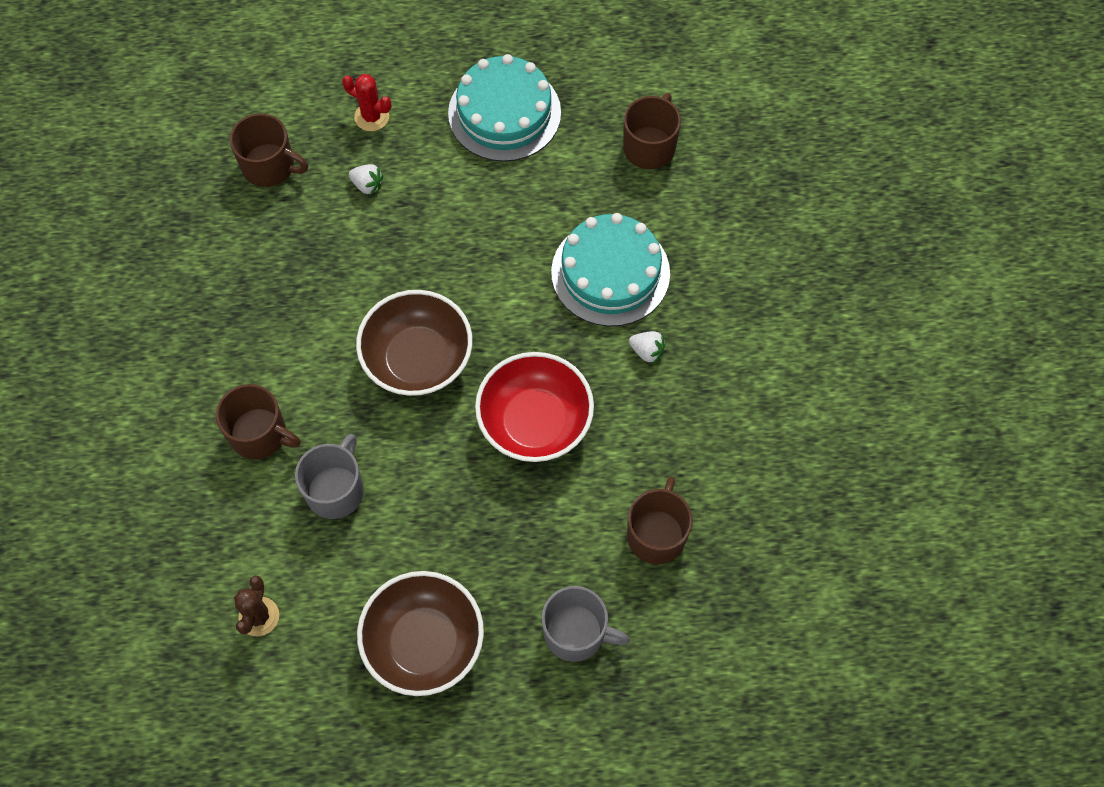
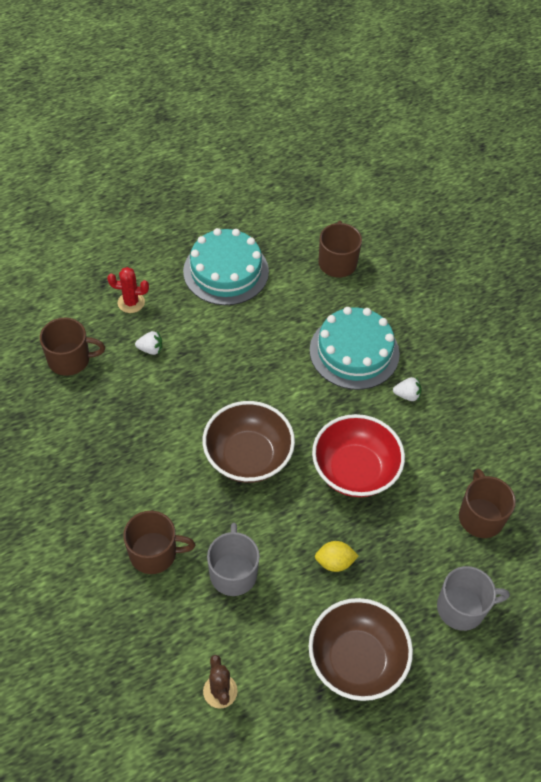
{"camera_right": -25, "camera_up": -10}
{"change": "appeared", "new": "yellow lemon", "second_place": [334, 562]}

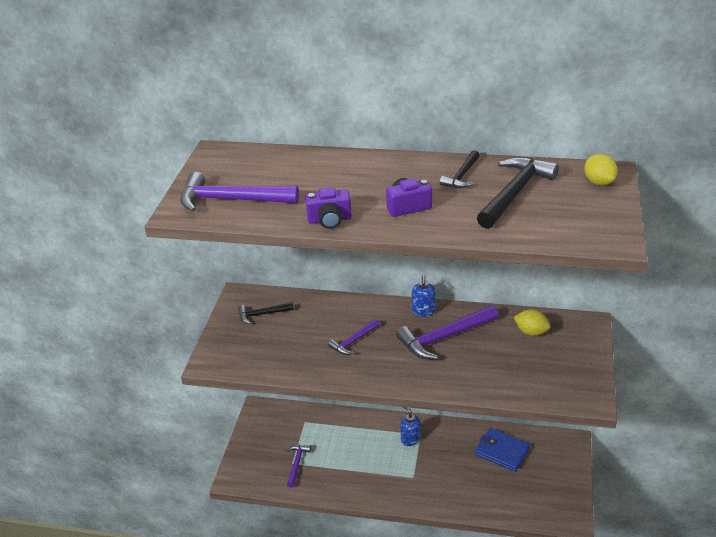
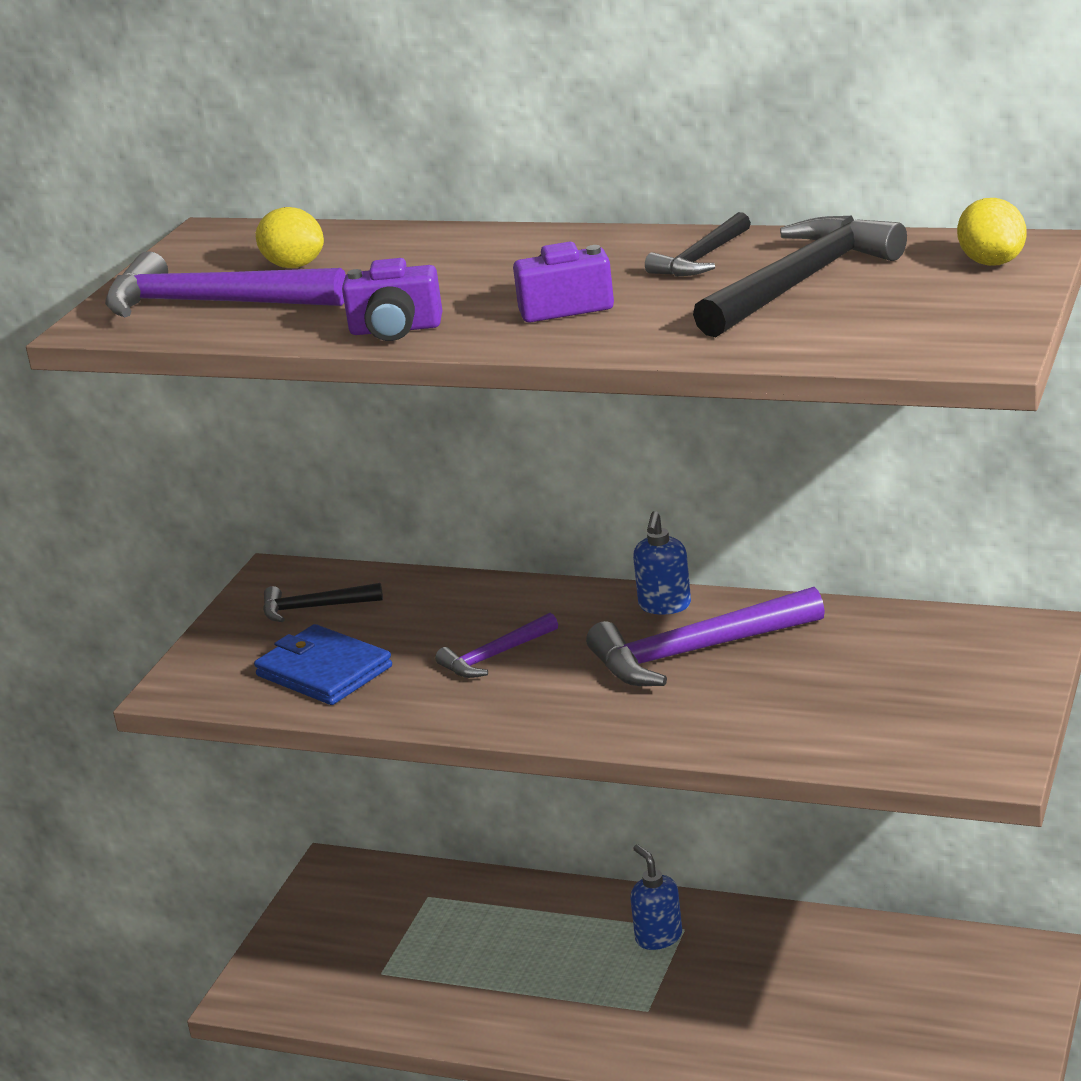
{"camera_right": 10, "camera_up": -10}
{"change": "relocated", "old": "blue wallet", "first_place": [502, 451], "second_place": [324, 671]}
{"change": "relocated", "old": "yellow lemon", "first_place": [531, 332], "second_place": [294, 266]}
{"change": "missing", "old": "violet carpenter's hammer", "first_place": [297, 464]}

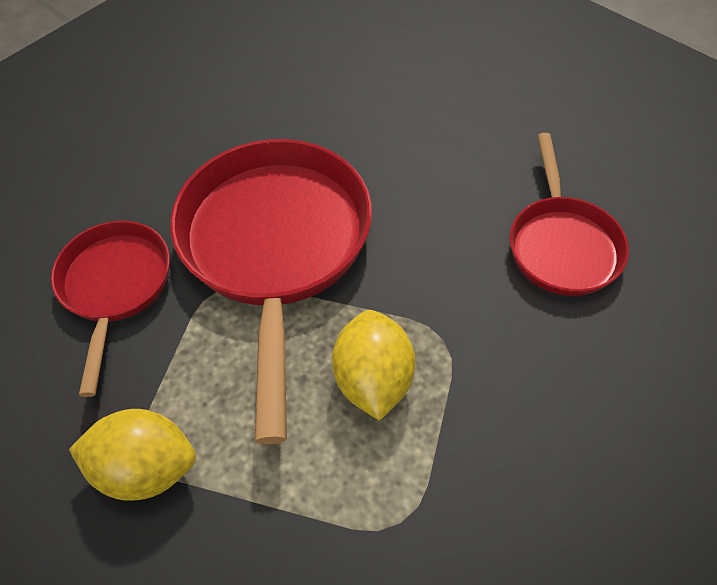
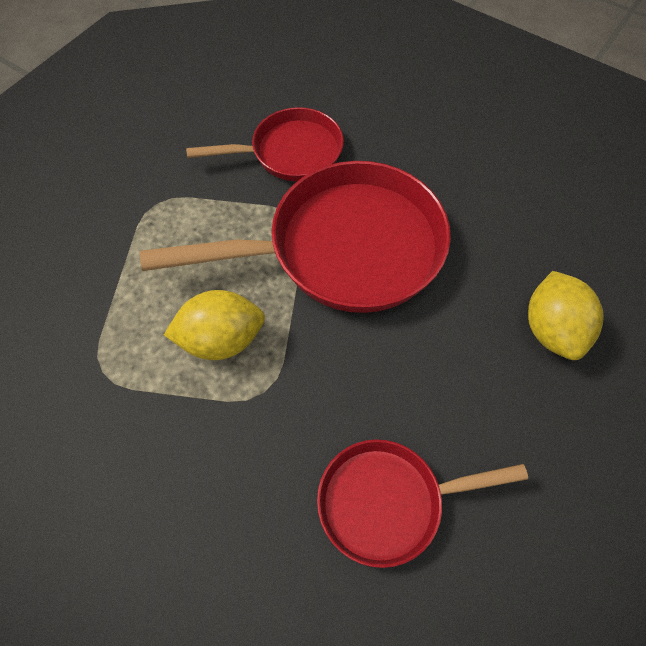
{"camera_right": 80, "camera_up": 5}
{"change": "relocated", "old": "yellow lemon", "first_place": [146, 468], "second_place": [552, 330]}

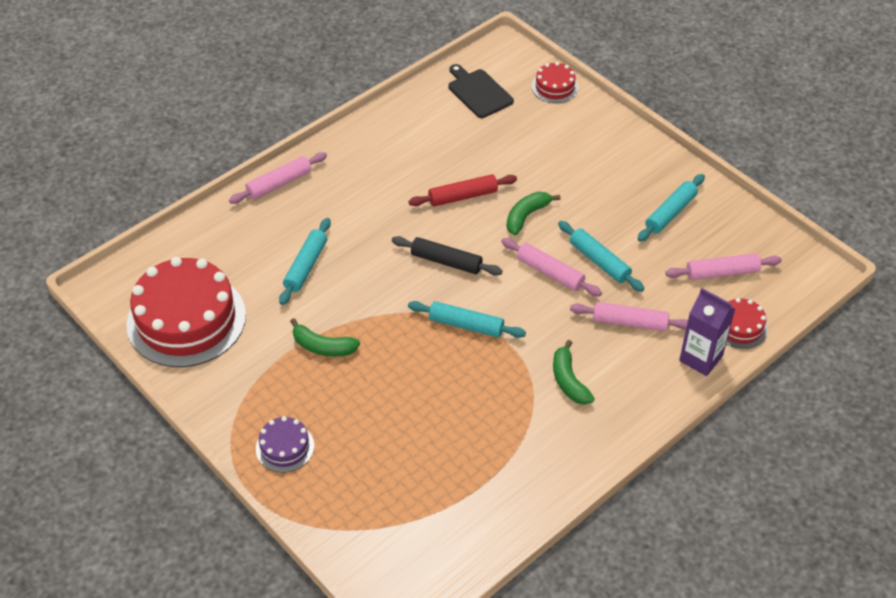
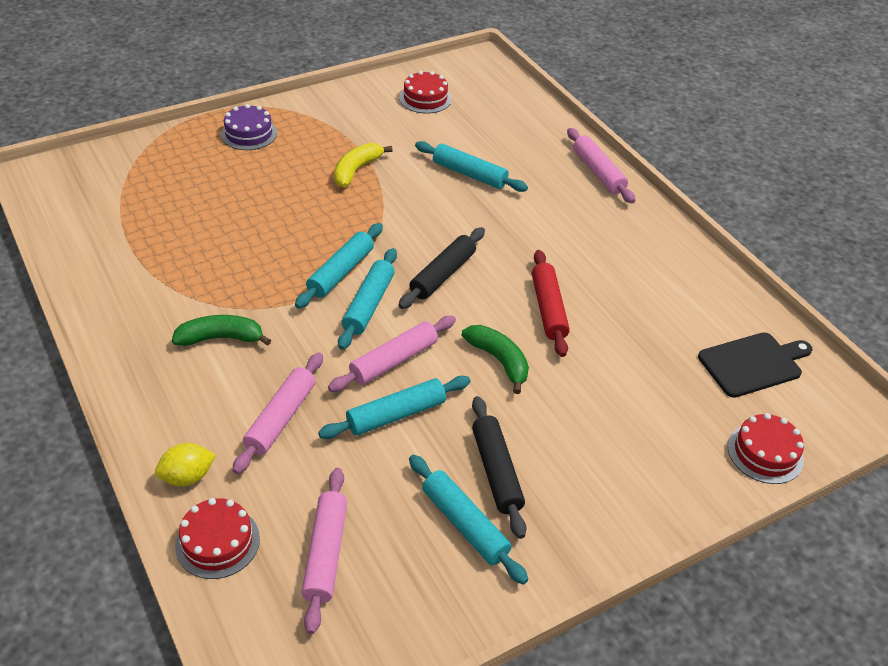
{"camera_right": 100, "camera_up": -5}
{"change": "exchanged", "old": "violet milk carton", "new": "yellow lemon", "first_place": [701, 358], "second_place": [187, 477]}
{"change": "colour", "old": "leaf-green banana fruit", "new": "yellow banana fruit", "first_place": [323, 347], "second_place": [356, 170]}
{"change": "appeared", "new": "teal dough roller", "second_place": [369, 305]}
{"change": "size", "old": "scarlet layer cake", "first_place": [186, 319], "second_place": [425, 98], "factor": 0.46}
{"change": "appeared", "new": "jet-black dough roller", "second_place": [496, 471]}

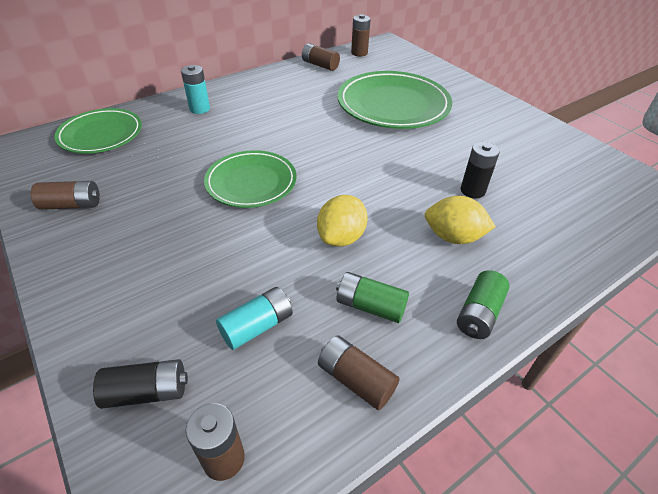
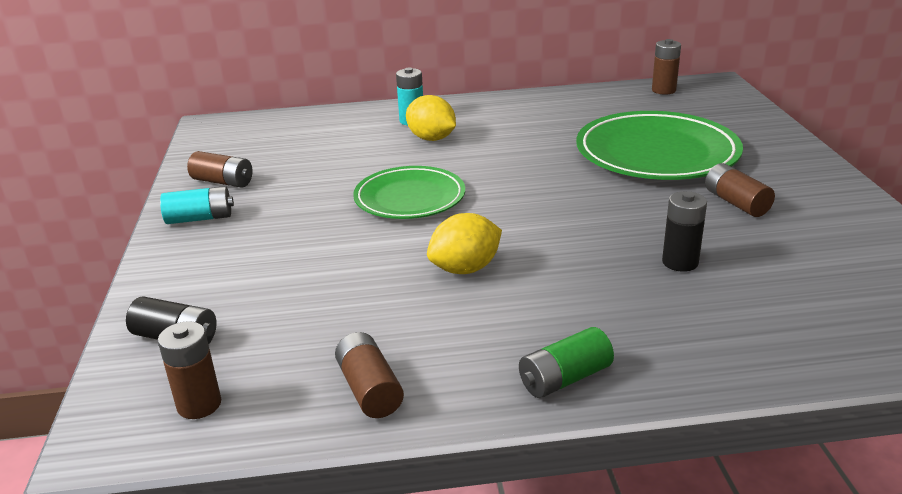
{"camera_right": 30, "camera_up": -15}
{"change": "relocated", "old": "teal power cell", "first_place": [257, 326], "second_place": [200, 218]}
{"change": "relocated", "old": "yellow lemon", "first_place": [453, 237], "second_place": [431, 138]}
{"change": "relocated", "old": "dark brown power cell", "first_place": [320, 65], "second_place": [736, 203]}
{"change": "missing", "old": "leaf-green dinner plate", "first_place": [101, 135]}
{"change": "missing", "old": "leaf-green power cell", "first_place": [370, 306]}

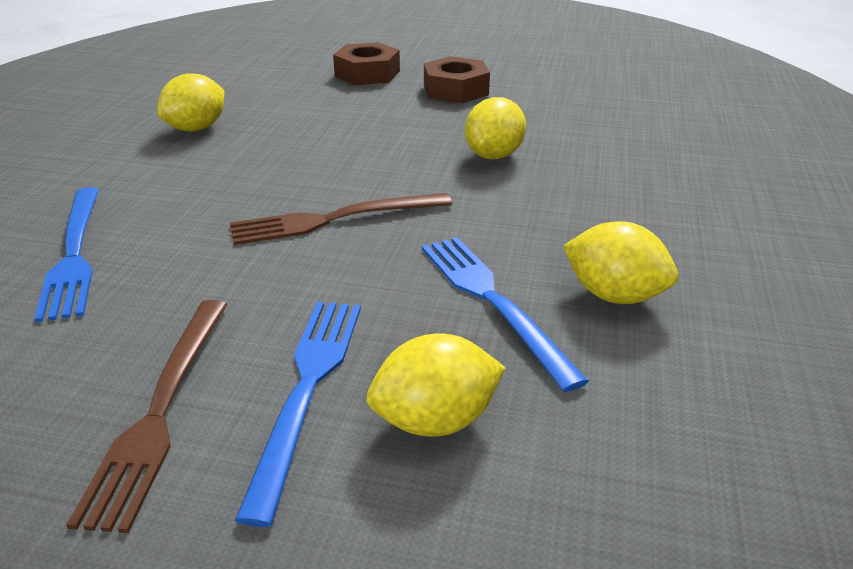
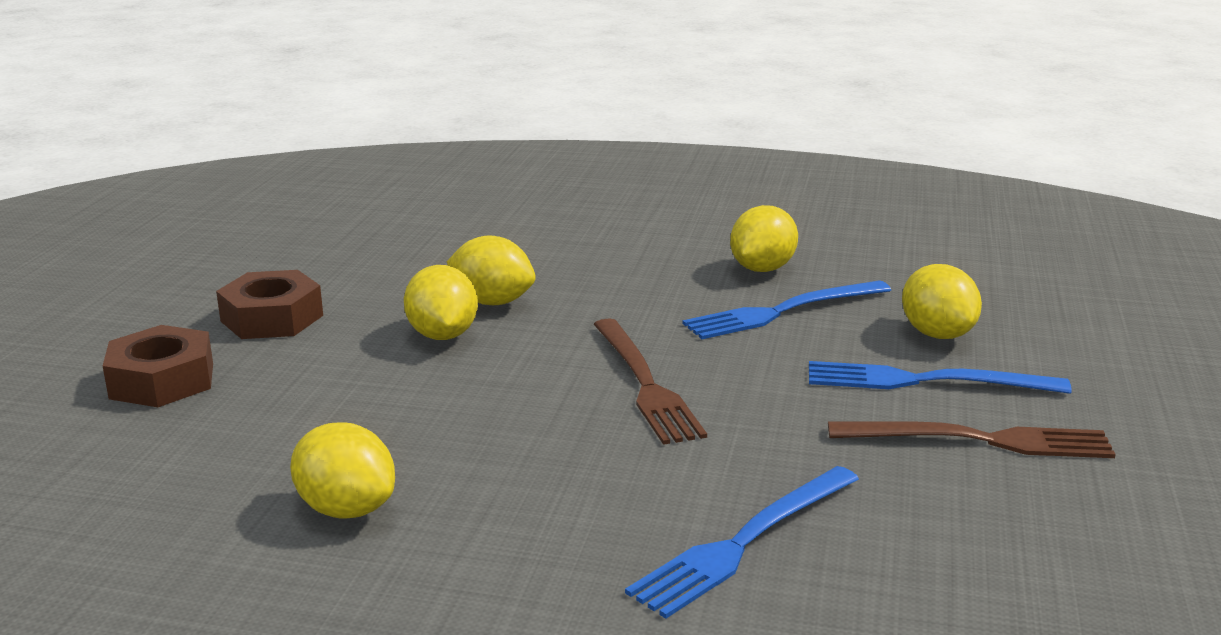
{"camera_right": -90, "camera_up": -10}
{"change": "appeared", "new": "yellow lemon", "second_place": [442, 335]}
{"change": "spun", "old": "blue fork", "first_place": [74, 254], "second_place": [744, 542], "degrees": 150}

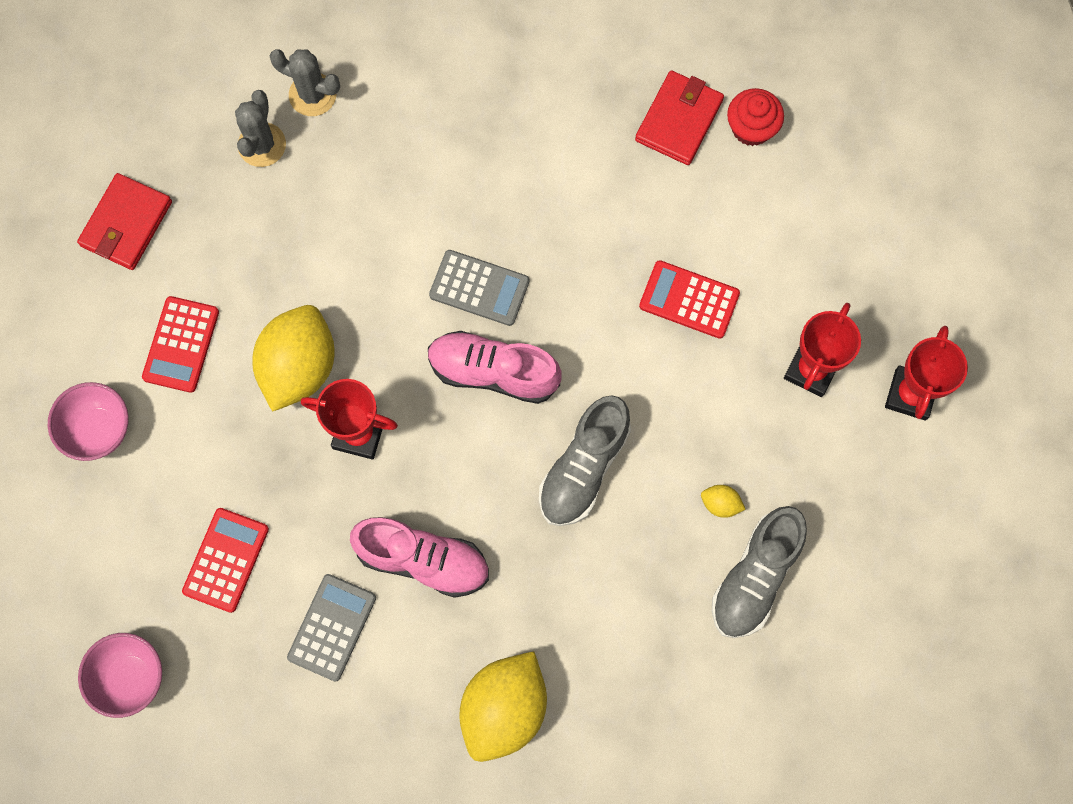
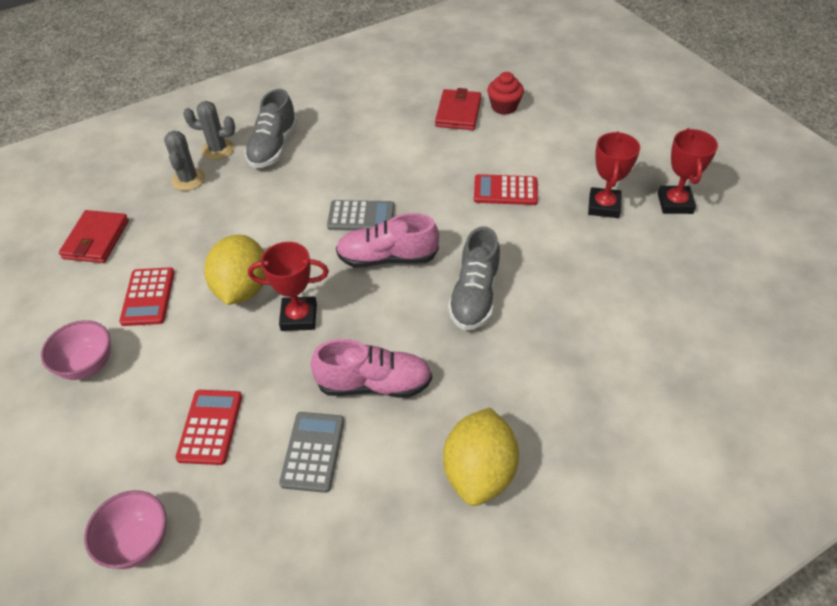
{"camera_right": -15, "camera_up": -25}
{"change": "relocated", "old": "grey lace-up shoe", "first_place": [755, 577], "second_place": [273, 147]}
{"change": "missing", "old": "yellow lemon", "first_place": [720, 504]}

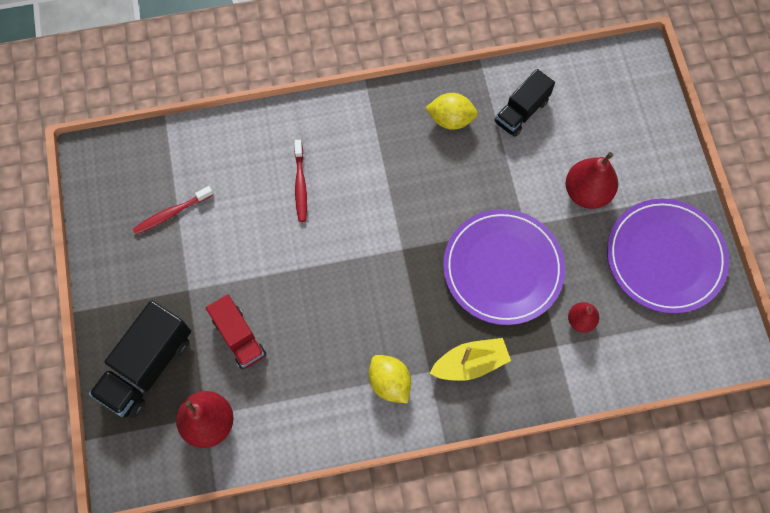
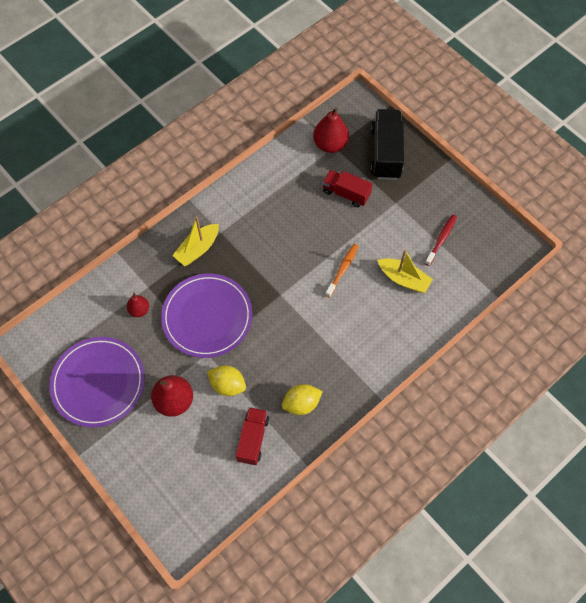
{"camera_right": 150, "camera_up": -5}
{"change": "relocated", "old": "yellow lemon", "first_place": [389, 382], "second_place": [227, 385]}
{"change": "colour", "old": "jet-black lorry", "new": "scarlet lorry", "first_place": [521, 111], "second_place": [253, 439]}
{"change": "appeared", "new": "orange tooth brush", "second_place": [342, 269]}
{"change": "appeared", "new": "yellow boat", "second_place": [403, 279]}
{"change": "missing", "old": "scarlet tooth brush", "first_place": [300, 184]}

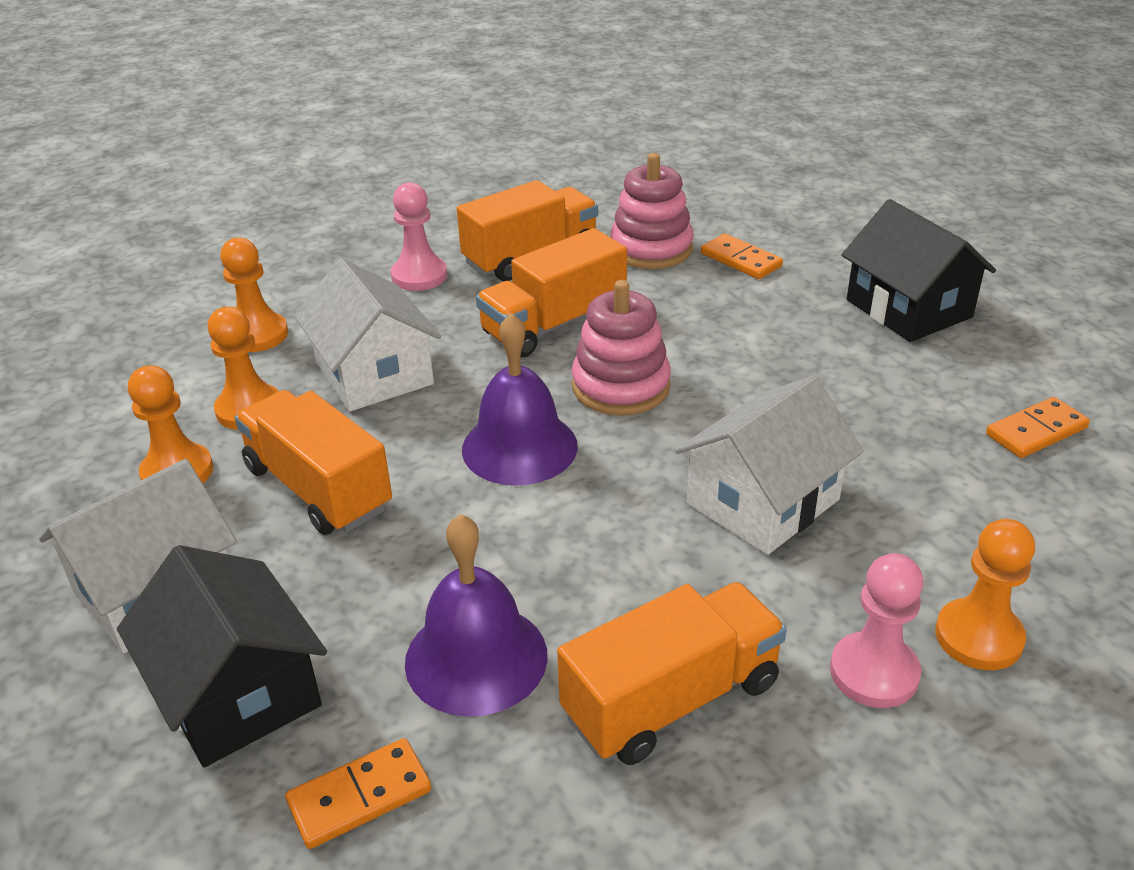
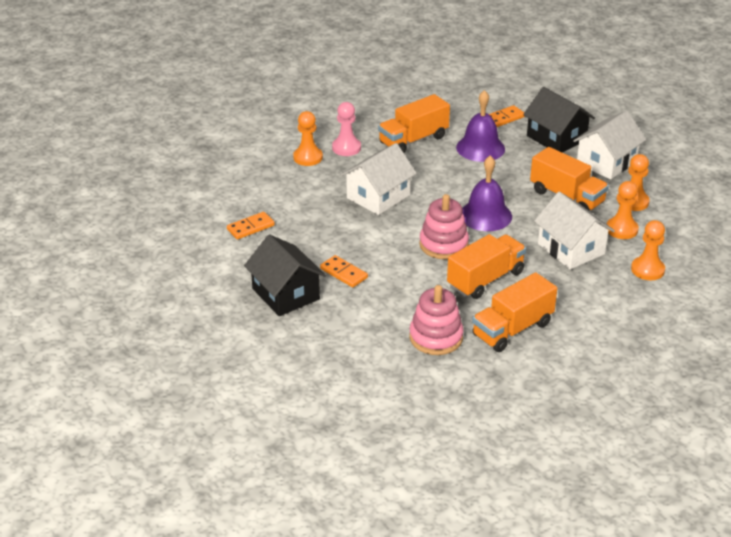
{"camera_right": 175, "camera_up": 0}
{"change": "relocated", "old": "orange domino piece", "first_place": [741, 260], "second_place": [343, 273]}
{"change": "missing", "old": "rosy pawn", "first_place": [419, 276]}

